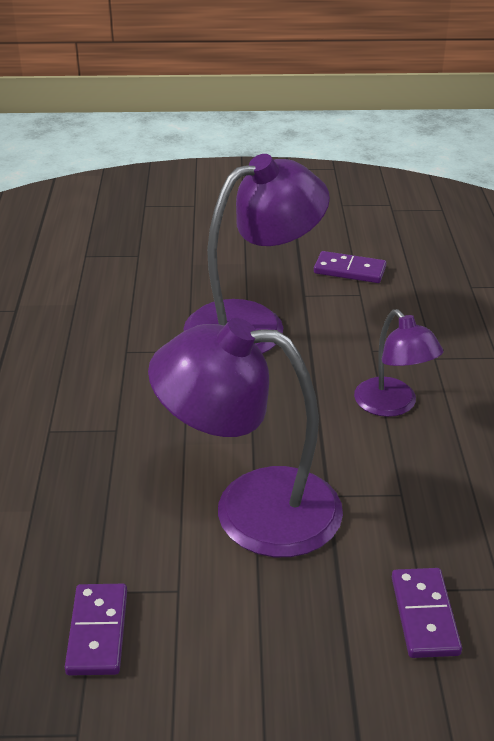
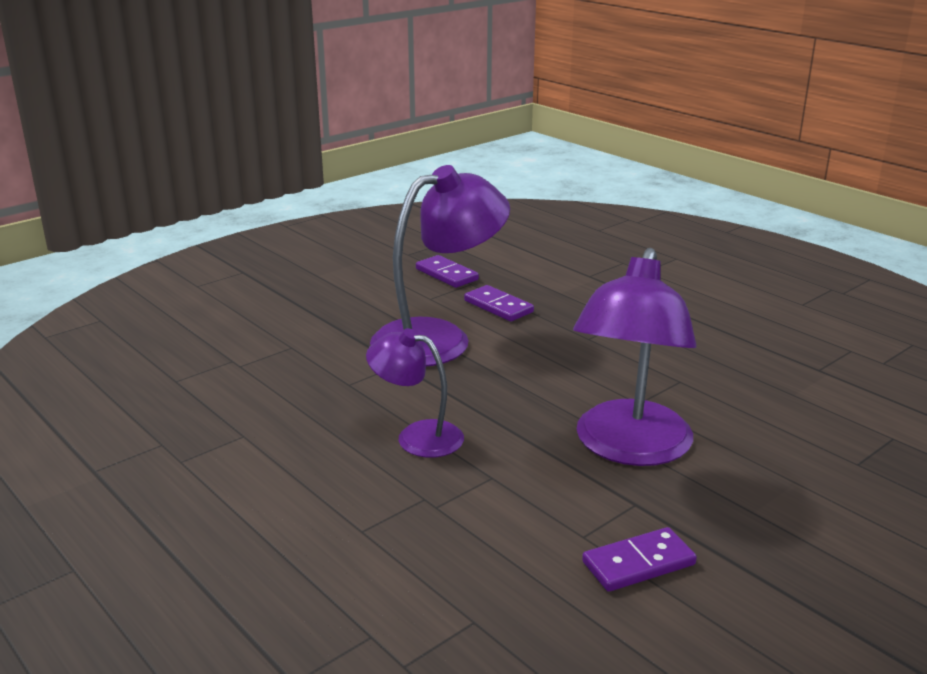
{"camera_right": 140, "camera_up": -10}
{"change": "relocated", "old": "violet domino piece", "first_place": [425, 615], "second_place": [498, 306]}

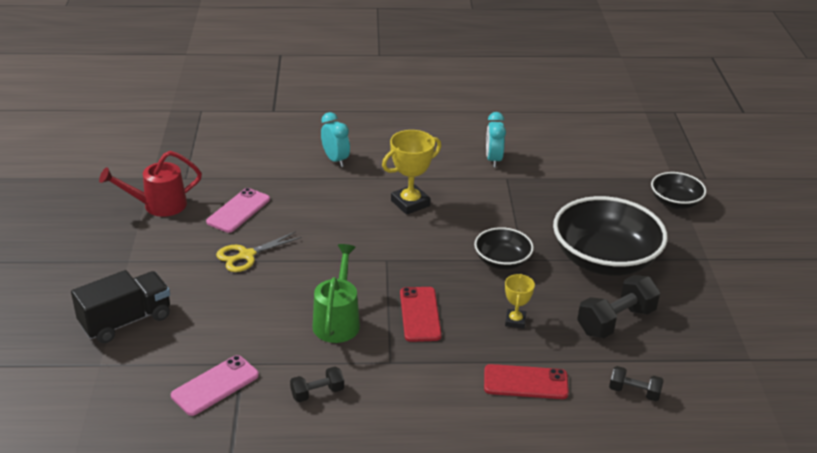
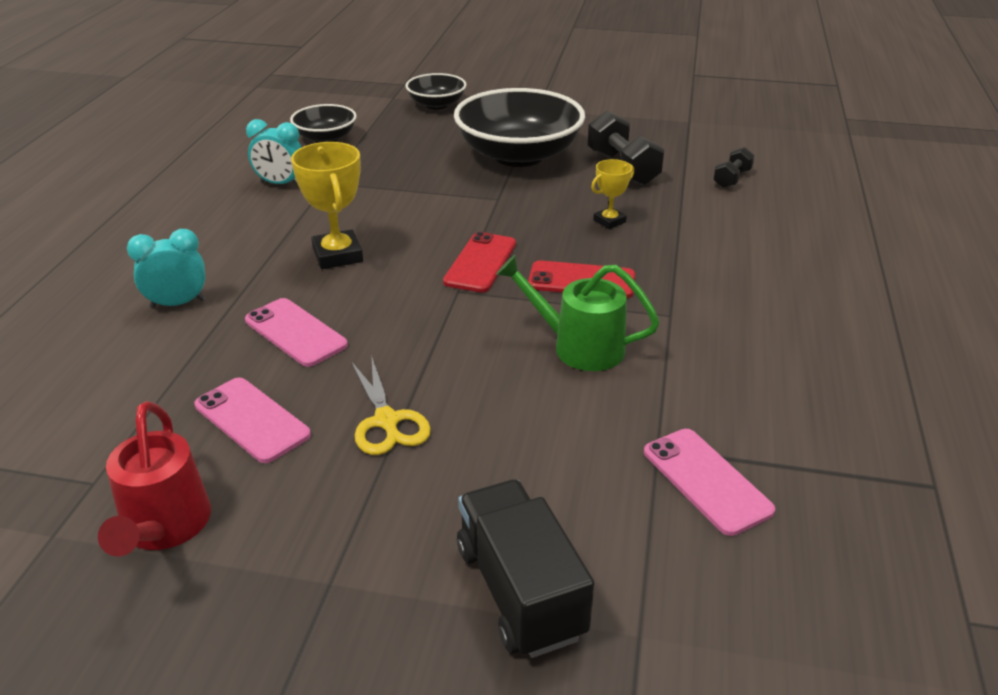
{"camera_right": -75, "camera_up": 0}
{"change": "appeared", "new": "rosy smartphone", "second_place": [295, 333]}
{"change": "relocated", "old": "jet-black bowl", "first_place": [502, 261], "second_place": [326, 138]}
{"change": "relocated", "old": "scarlet smartphone", "first_place": [525, 382], "second_place": [480, 263]}
{"change": "spun", "old": "yellow award cup", "first_place": [515, 321], "second_place": [609, 221], "degrees": -60}
{"change": "missing", "old": "jet-black hand weight", "first_place": [317, 393]}

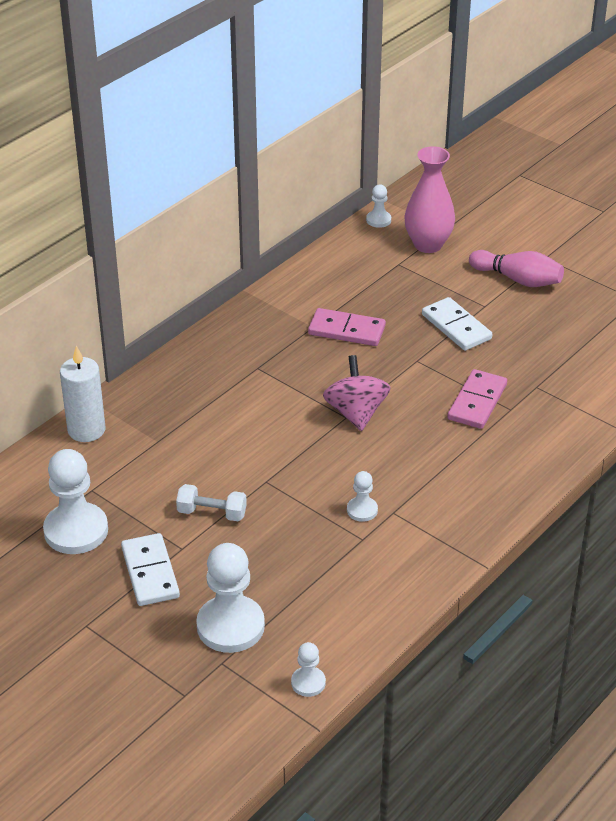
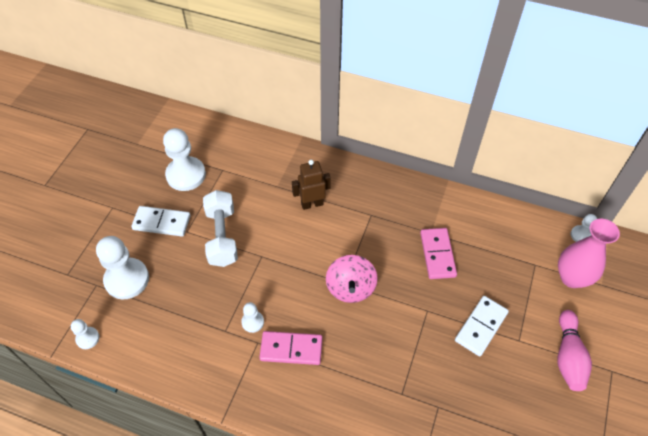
{"camera_right": 70, "camera_up": 15}
{"change": "spun", "old": "snow-white domino piece", "first_place": [150, 572], "second_place": [161, 223], "degrees": 45}
{"change": "size", "old": "snow-white hand weight", "first_place": [212, 513], "second_place": [222, 236], "factor": 1.66}
{"change": "relocated", "old": "rosy domino piece", "first_place": [477, 402], "second_place": [291, 349]}
{"change": "appeared", "new": "dark brown toy robot", "second_place": [312, 204]}
{"change": "spun", "old": "rosy spinning top", "first_place": [356, 413], "second_place": [350, 288], "degrees": 120}
{"change": "missing", "old": "snow-white candle", "first_place": [86, 430]}

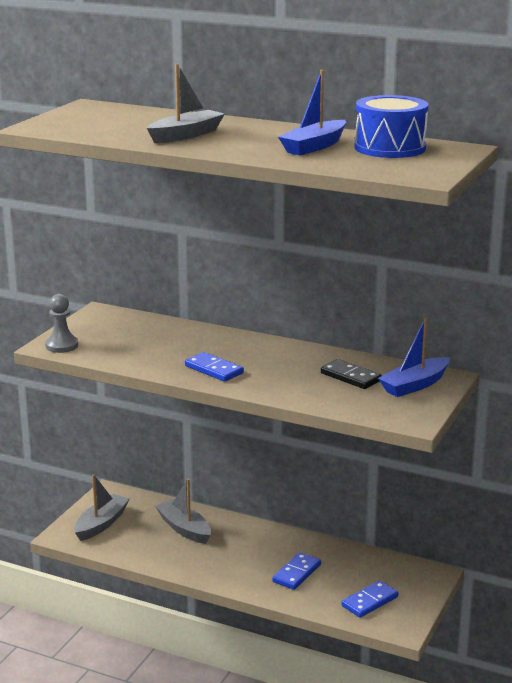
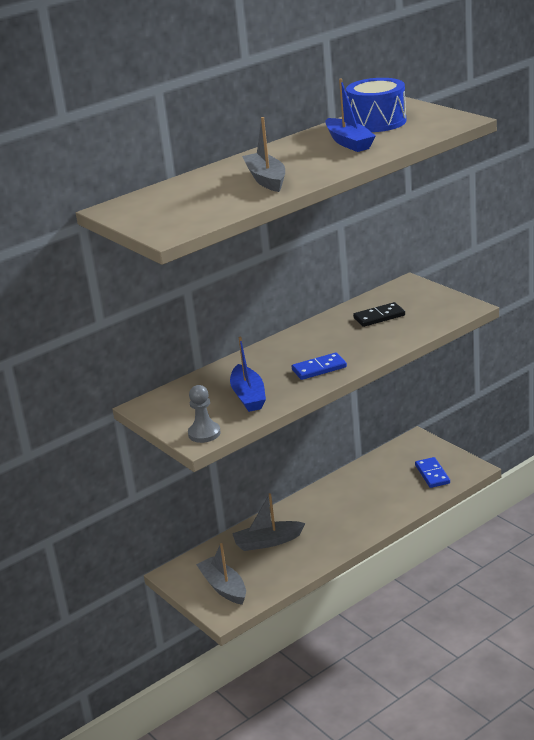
{"camera_right": -60, "camera_up": 5}
{"change": "relocated", "old": "blue boat", "first_place": [415, 385], "second_place": [248, 396]}
{"change": "missing", "old": "blue domino piece", "first_place": [297, 573]}

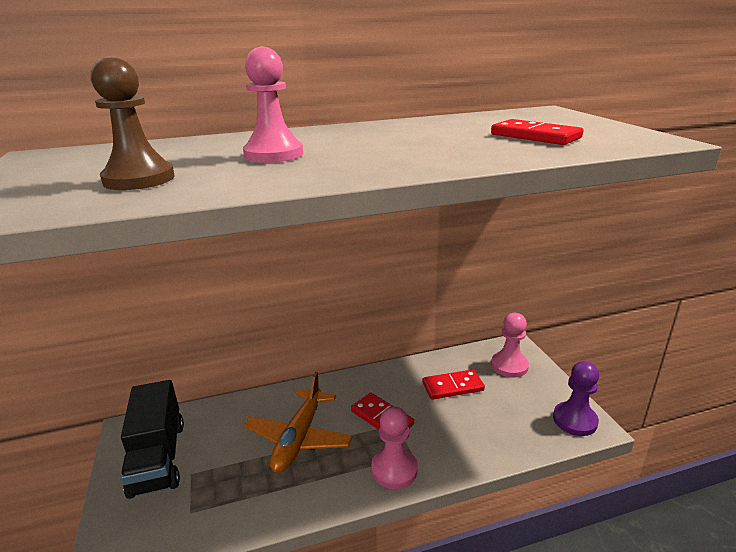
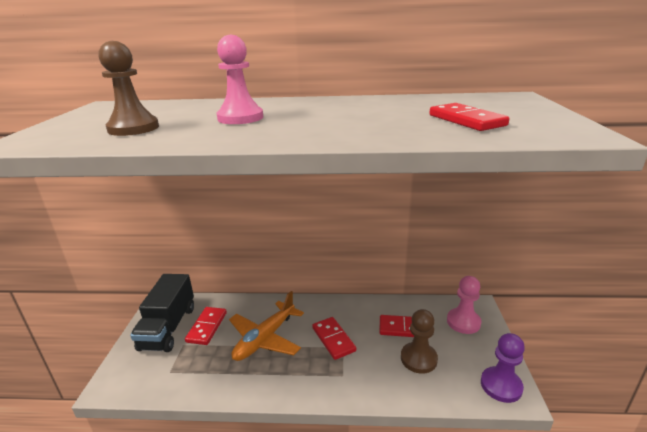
{"camera_right": 20, "camera_up": 0}
{"change": "appeared", "new": "scarlet domino piece", "second_place": [207, 327]}
{"change": "appeared", "new": "dark brown pawn", "second_place": [418, 359]}
{"change": "missing", "old": "rosy pawn", "first_place": [394, 469]}

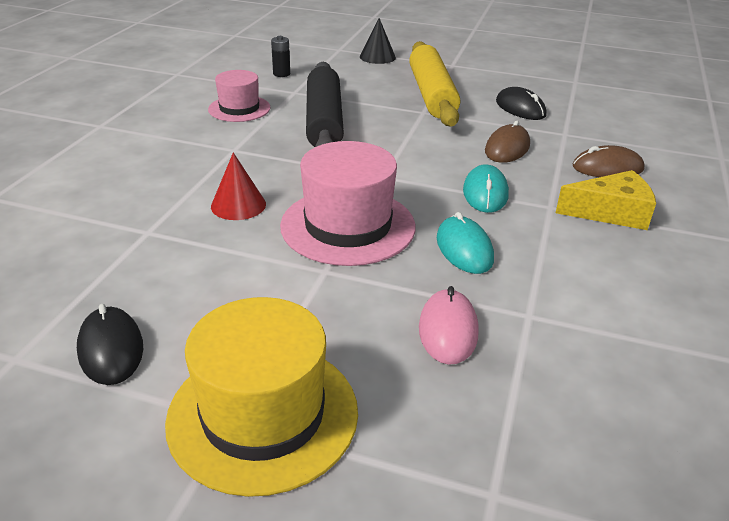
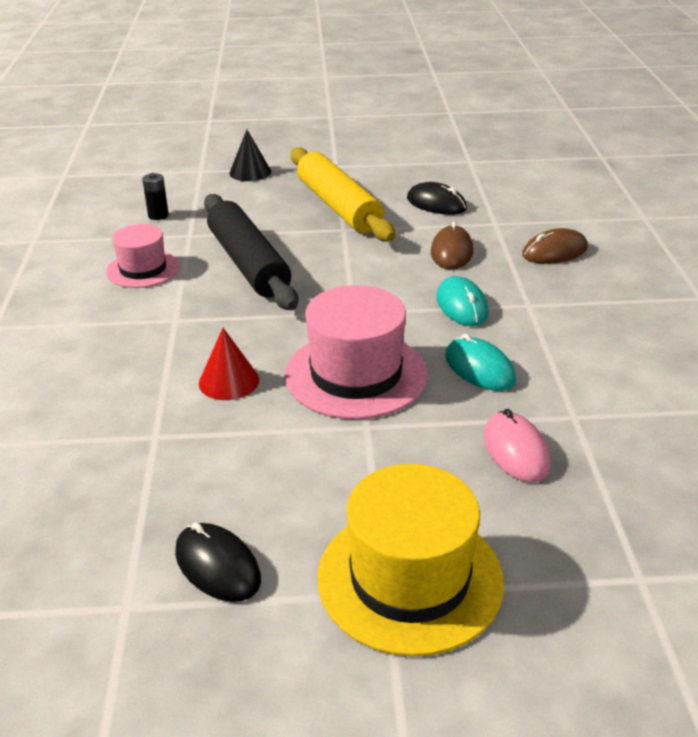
{"camera_right": -20, "camera_up": 0}
{"change": "missing", "old": "yellow piece of cheese", "first_place": [611, 213]}

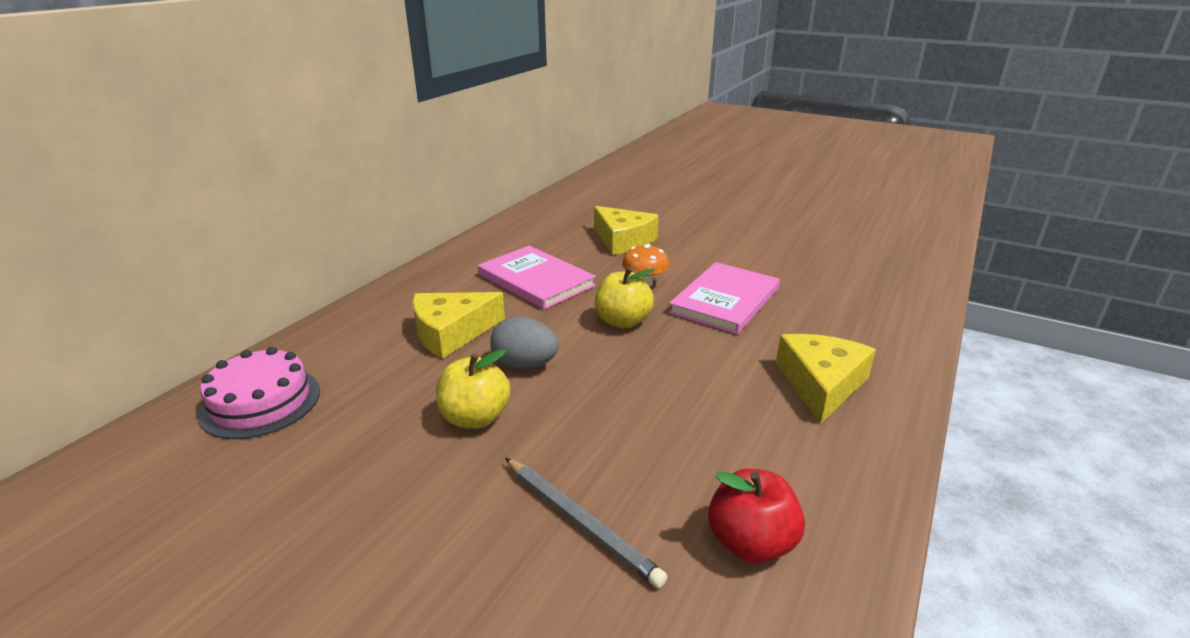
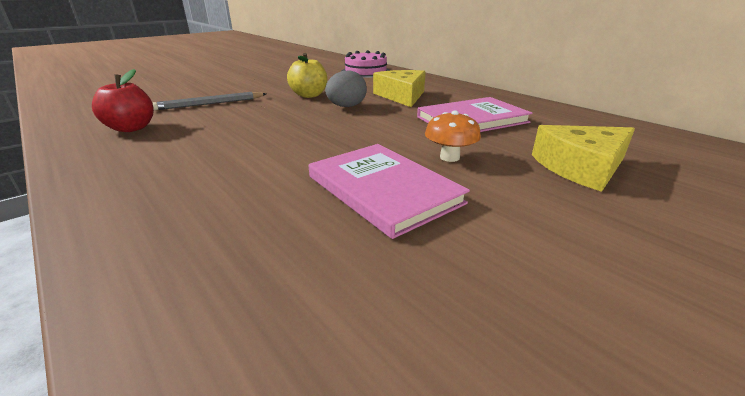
{"camera_right": 110, "camera_up": 0}
{"change": "missing", "old": "yellow apple fruit", "first_place": [623, 321]}
{"change": "missing", "old": "yellow piece of cheese", "first_place": [821, 384]}

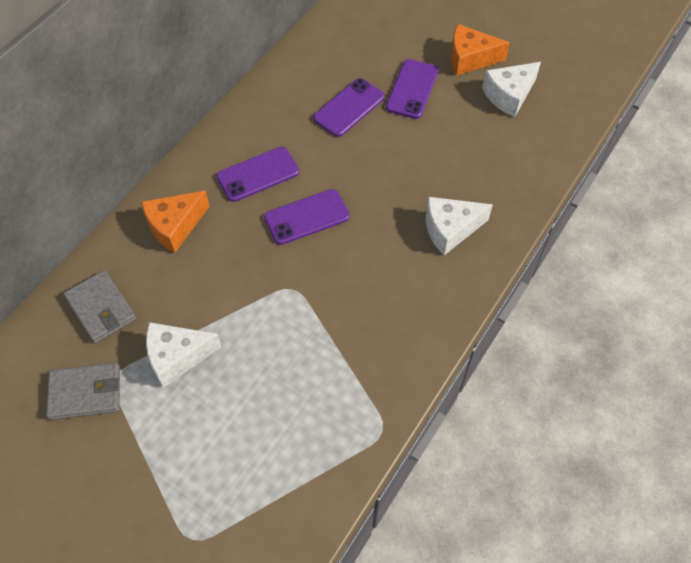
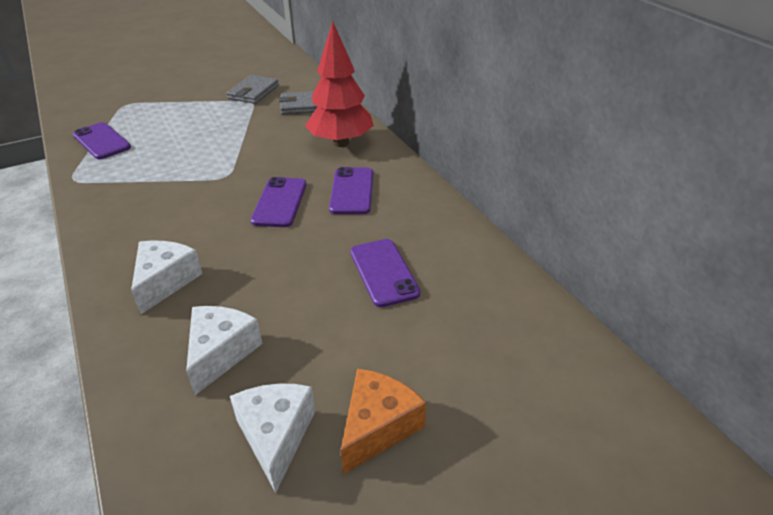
{"camera_right": 120, "camera_up": -20}
{"change": "relocated", "old": "violet smartphone", "first_place": [412, 89], "second_place": [101, 141]}
{"change": "relocated", "old": "snow-white piece of cheese", "first_place": [177, 356], "second_place": [221, 353]}
{"change": "exchanged", "old": "orange piece of cheese", "new": "scarlet tree", "first_place": [175, 226], "second_place": [341, 143]}

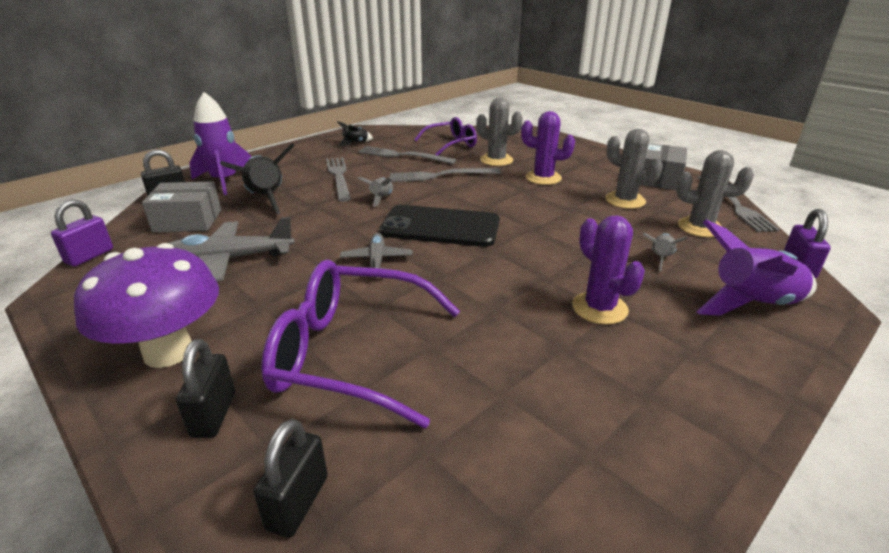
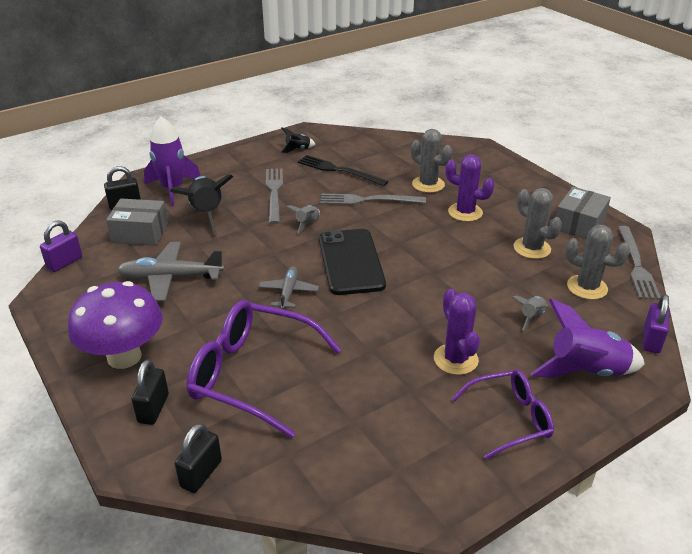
{"camera_right": 10, "camera_up": 5}
{"change": "colour", "old": "grey fork", "new": "jet-black fork", "first_place": [402, 156], "second_place": [339, 170]}
{"change": "spun", "old": "jet-black smartphone", "first_place": [440, 227], "second_place": [351, 262], "degrees": 60}
{"change": "relocated", "old": "violet glasses", "first_place": [451, 144], "second_place": [510, 418]}

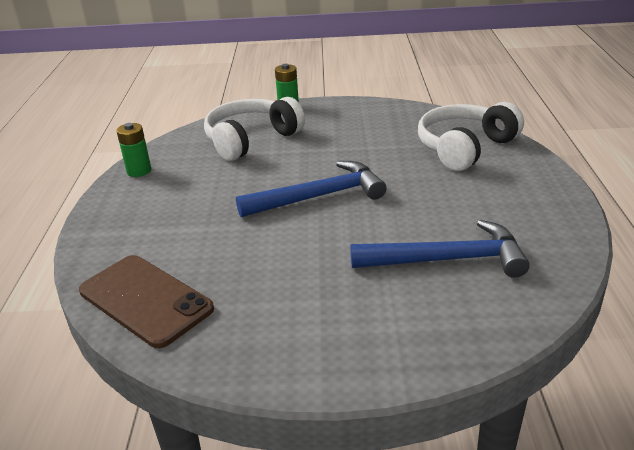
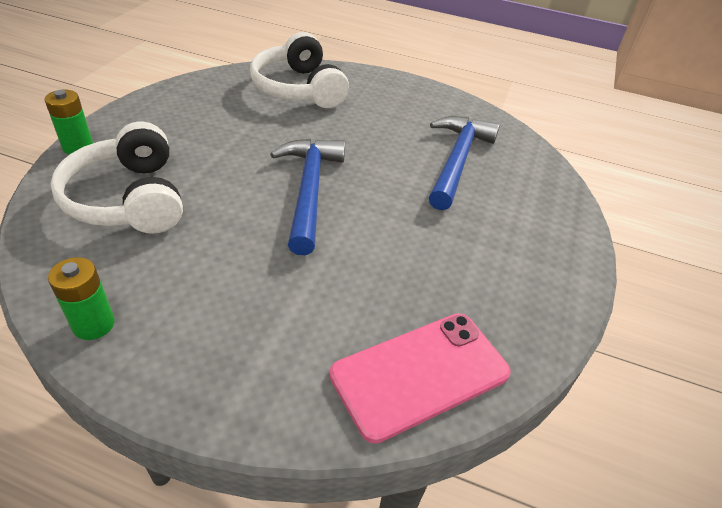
{"camera_right": -75, "camera_up": 10}
{"change": "colour", "old": "dark brown smartphone", "new": "rosy smartphone", "first_place": [145, 300], "second_place": [420, 374]}

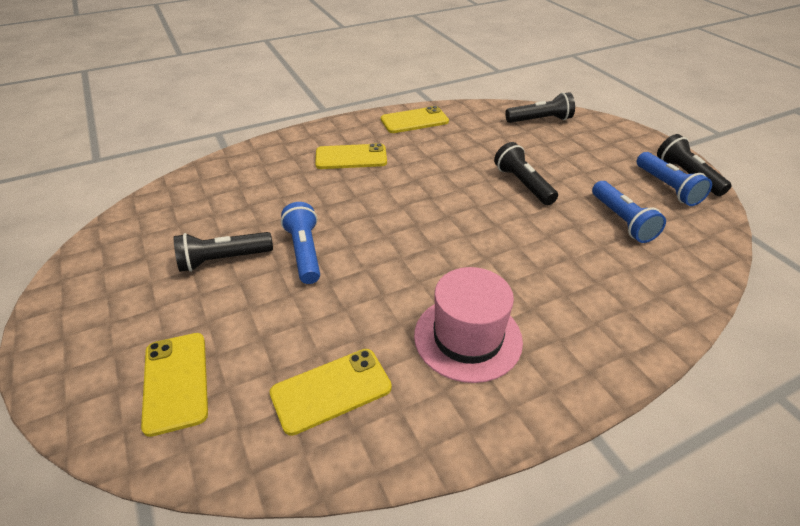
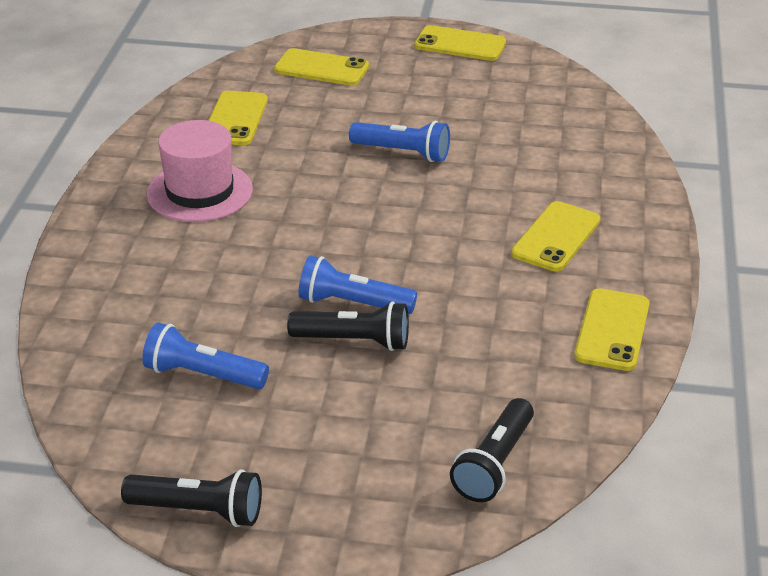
{"camera_right": 125, "camera_up": -5}
{"change": "relocated", "old": "blue torch", "first_place": [667, 188], "second_place": [353, 303]}
{"change": "appeared", "new": "yellow smartphone", "second_place": [460, 44]}
{"change": "missing", "old": "jet-black torch", "first_place": [223, 260]}

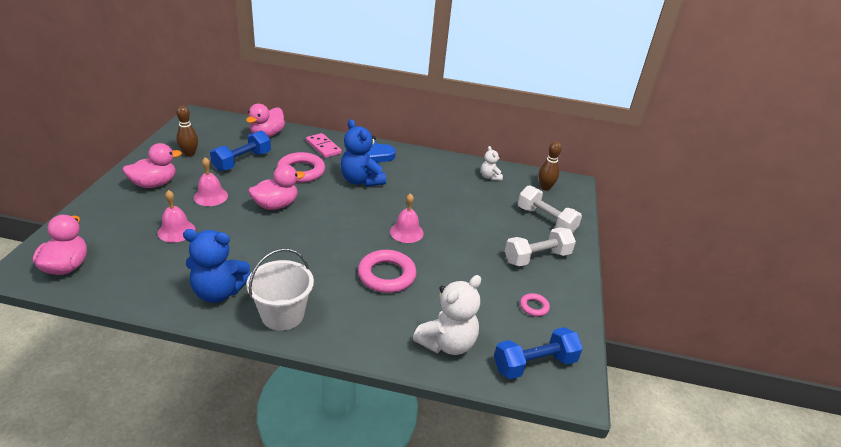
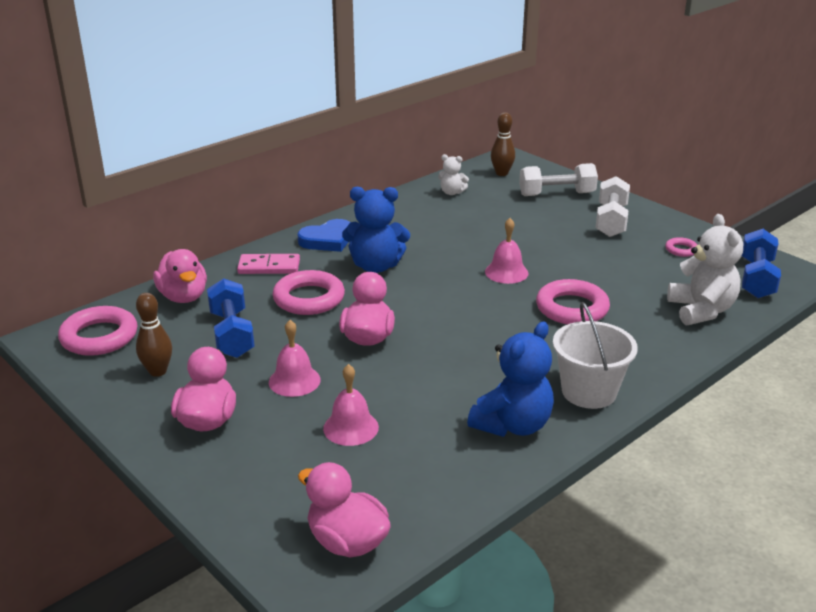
{"camera_right": -50, "camera_up": -5}
{"change": "appeared", "new": "rosy torus", "second_place": [99, 337]}

